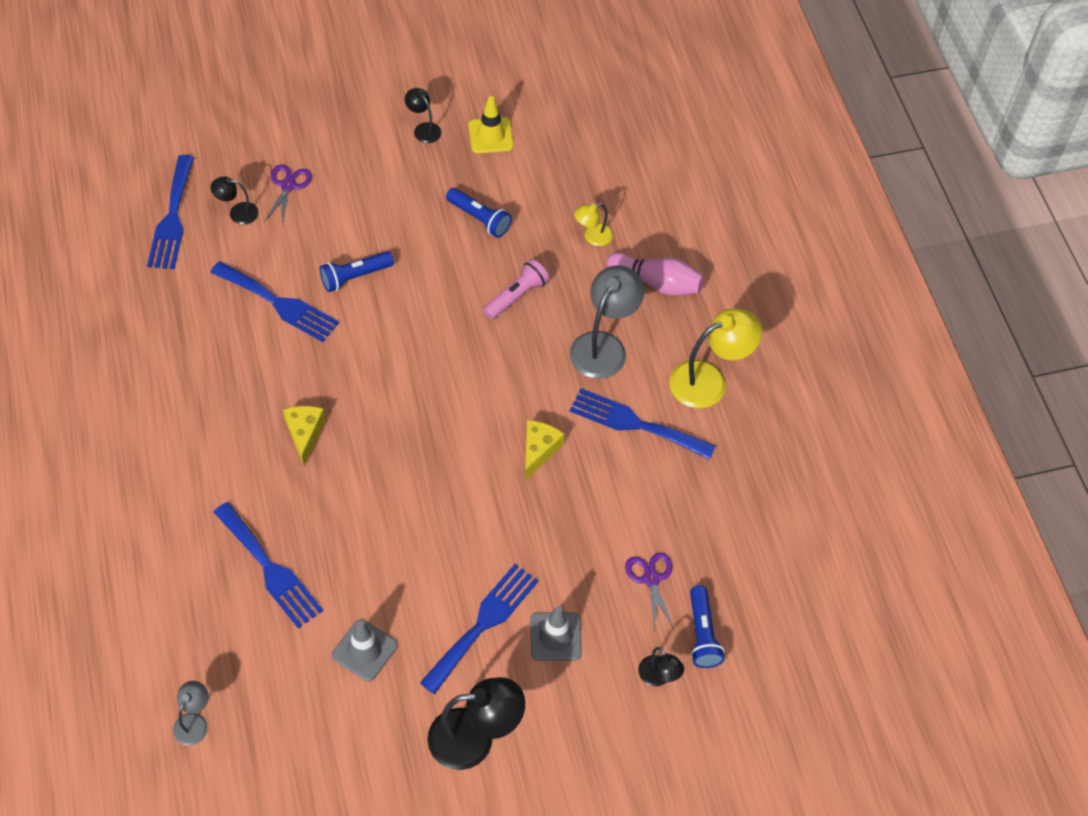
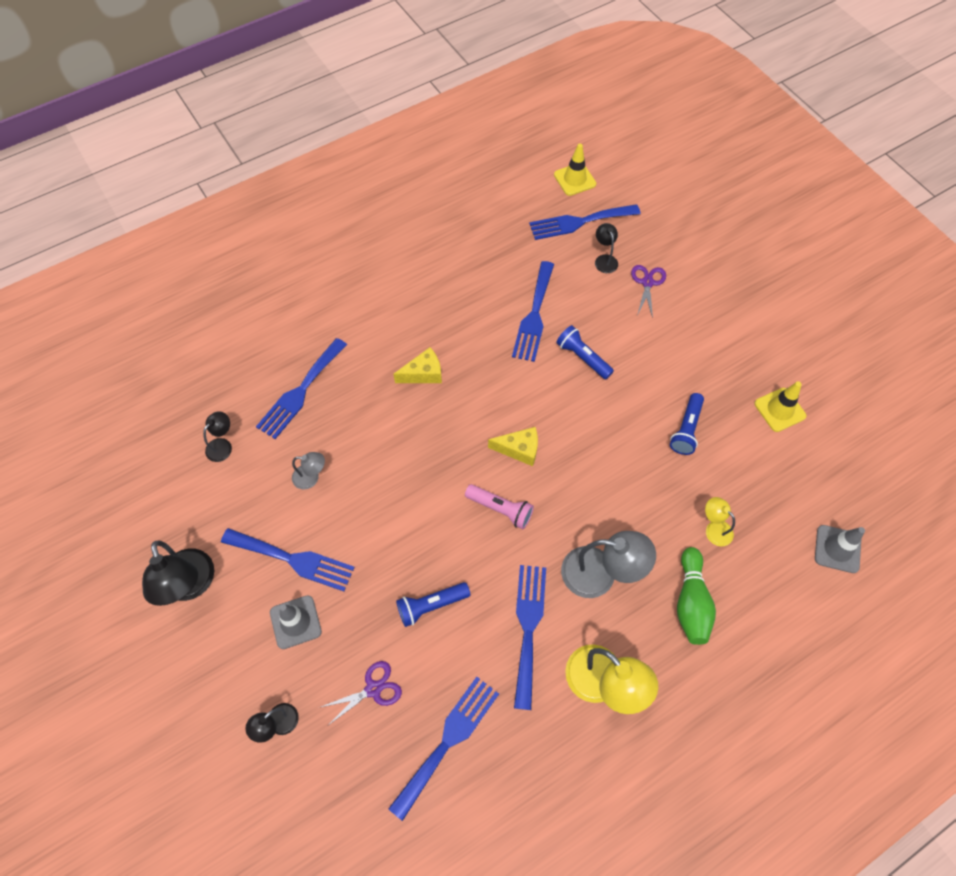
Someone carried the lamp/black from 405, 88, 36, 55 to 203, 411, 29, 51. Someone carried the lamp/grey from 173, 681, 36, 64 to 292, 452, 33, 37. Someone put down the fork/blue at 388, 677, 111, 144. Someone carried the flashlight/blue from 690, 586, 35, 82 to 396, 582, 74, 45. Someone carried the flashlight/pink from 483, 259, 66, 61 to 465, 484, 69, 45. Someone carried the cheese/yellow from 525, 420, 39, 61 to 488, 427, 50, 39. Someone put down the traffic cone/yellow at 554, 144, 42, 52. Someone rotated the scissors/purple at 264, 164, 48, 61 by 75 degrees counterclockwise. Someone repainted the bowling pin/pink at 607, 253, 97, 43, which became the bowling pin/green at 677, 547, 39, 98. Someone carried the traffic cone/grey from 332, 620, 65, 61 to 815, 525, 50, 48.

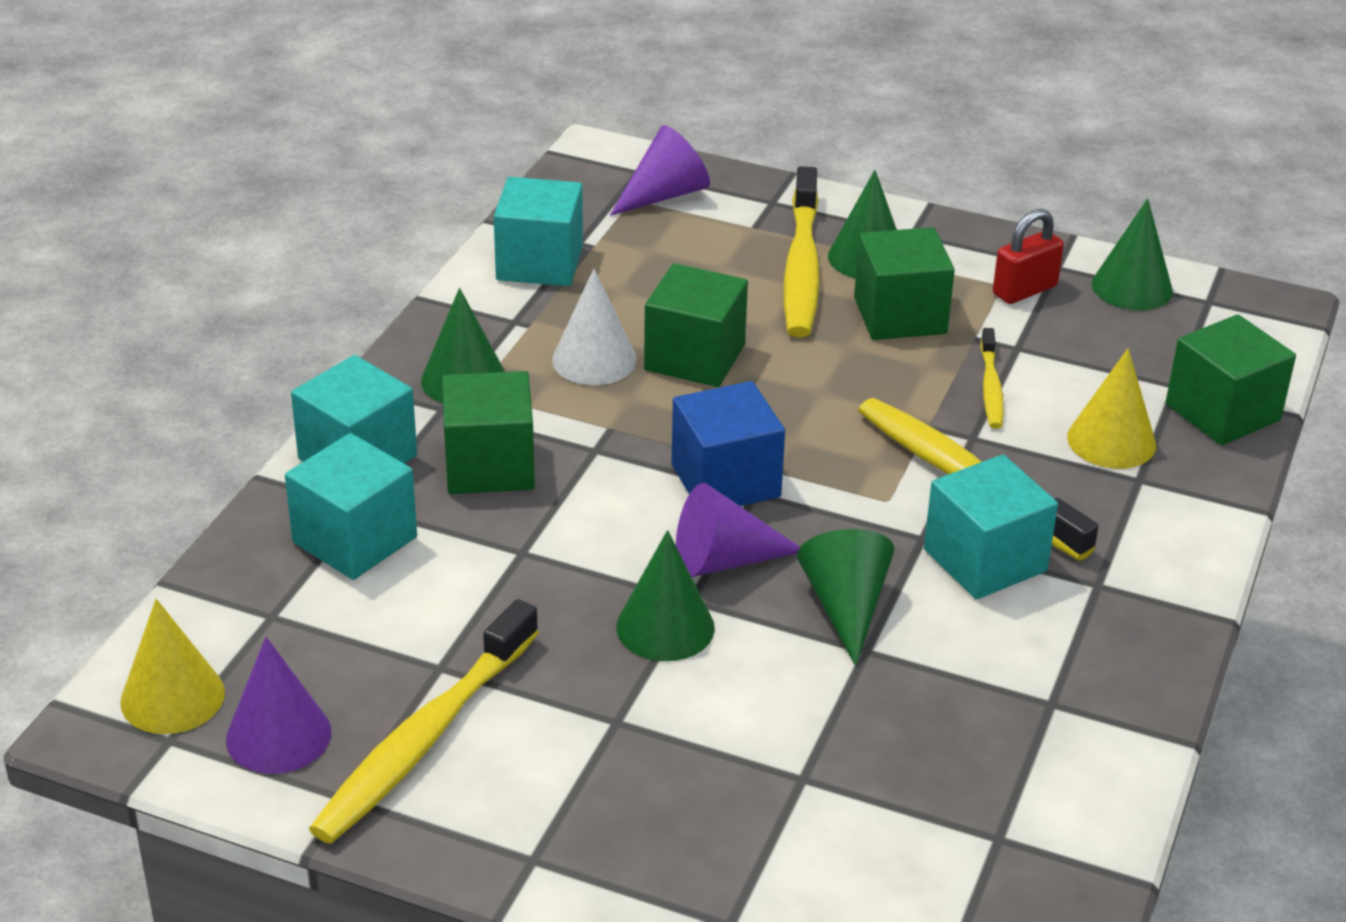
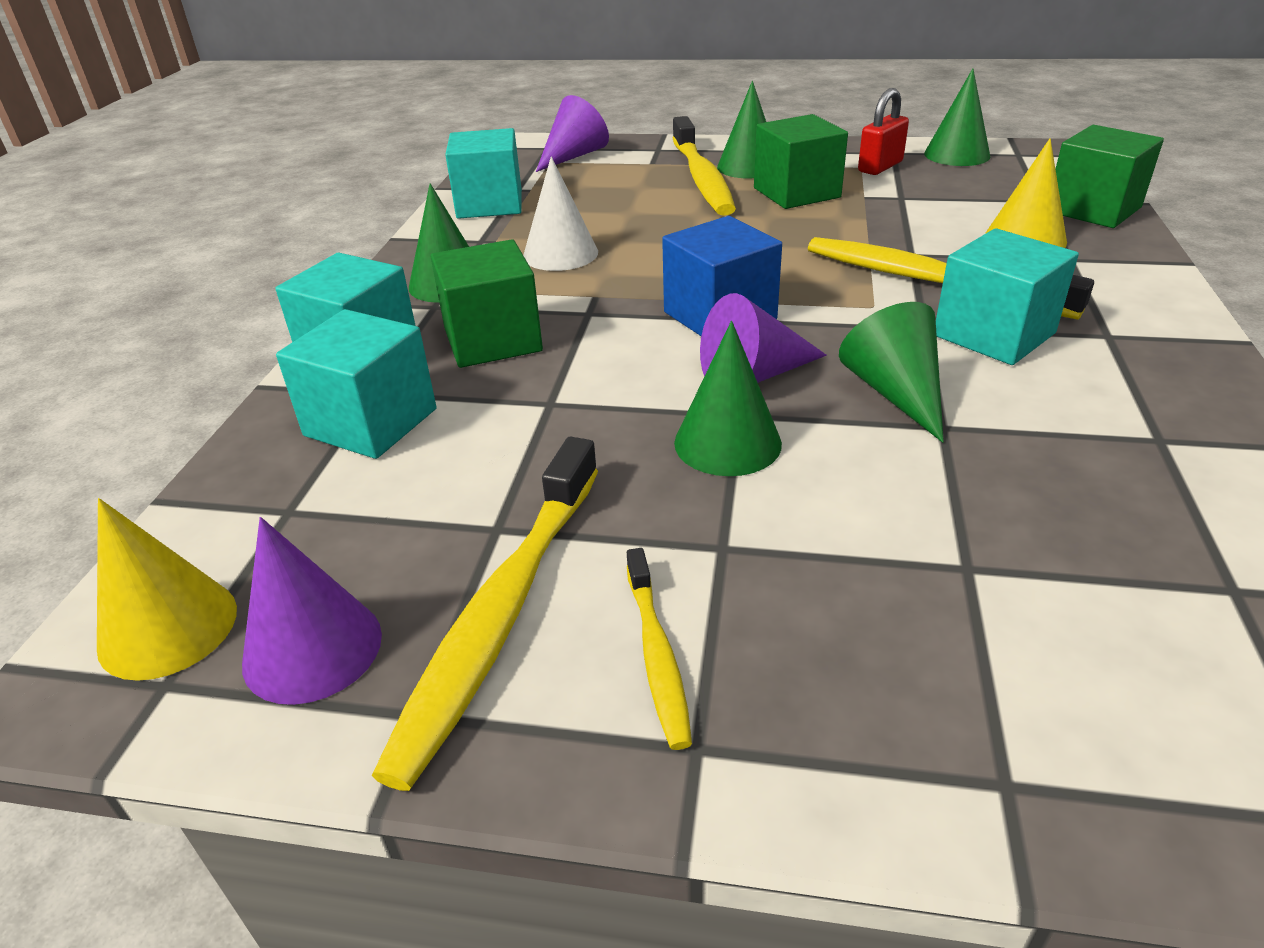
Someone carried the toothbrush/yellow from 980, 328, 24, 101 to 627, 548, 65, 202. Someone took away the cube/green at 644, 263, 104, 124.

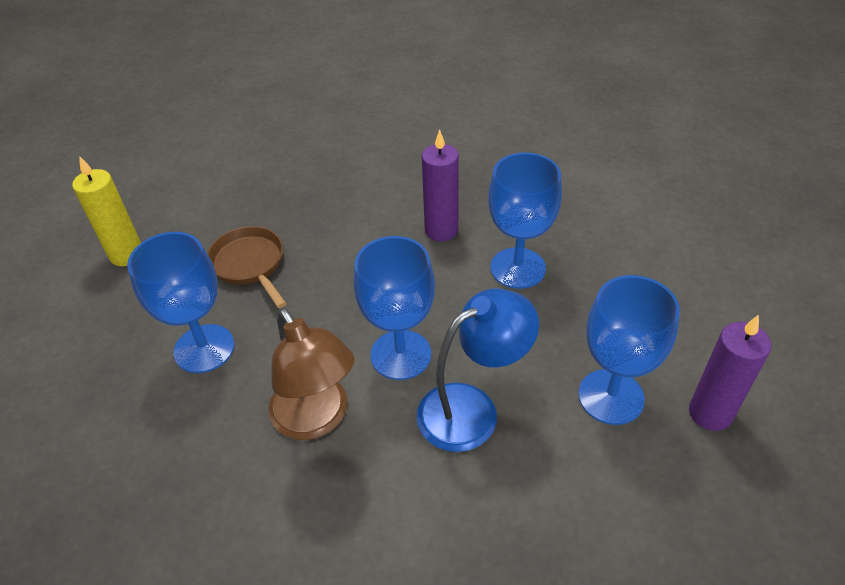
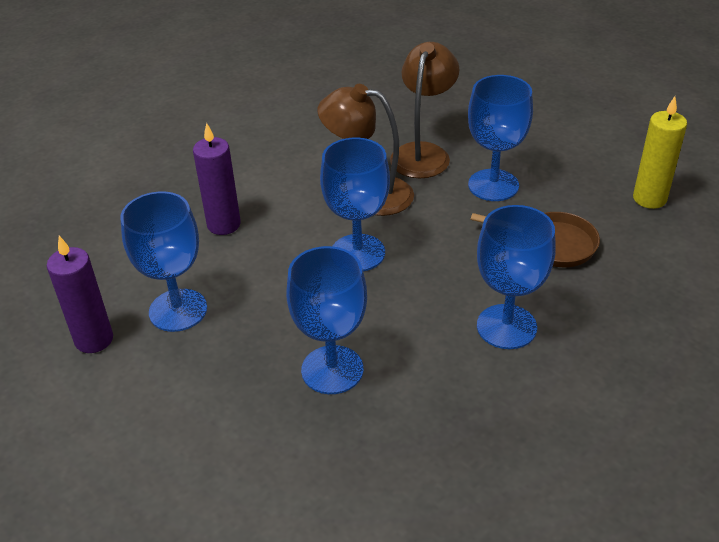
Someone carried the candle/purple from 422, 130, 37, 111 to 193, 123, 48, 112. Someone put down the lamp/brown at 390, 42, 69, 136. Someone put down the goblet/blue at 477, 205, 79, 144. Someone took away the lamp/blue at 416, 288, 123, 164.

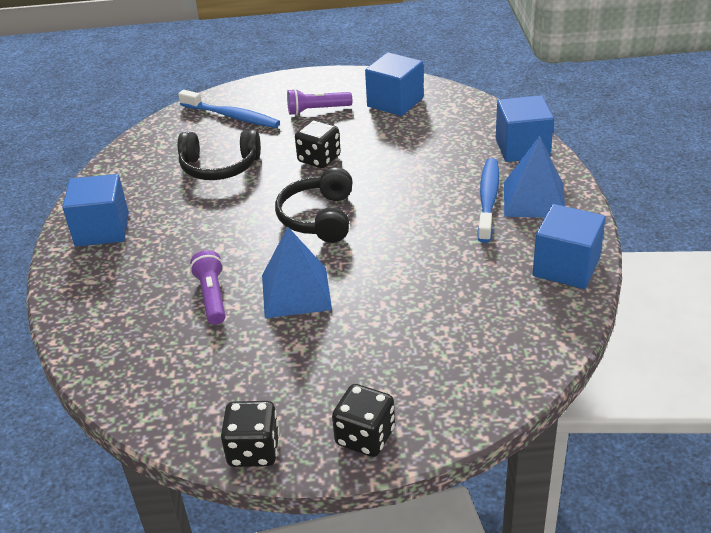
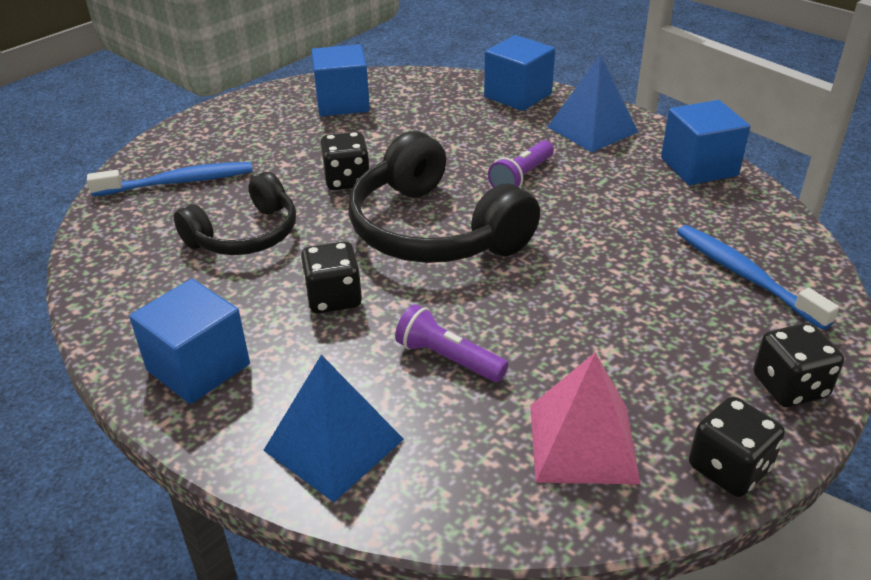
Someone carried the pyramid/blue from 262, 227, 70, 91 to 263, 355, 141, 147. Someone put down the dice/black at 301, 241, 61, 72. Someone scaled the headphones/black at 275, 167, 78, 76 by 1.58. Someone carried the flashlight/purple from 287, 89, 65, 26 to 488, 140, 66, 48. Someone put down the pyramid/pink at 530, 352, 111, 132. Someone carried the toothbrush/blue from 477, 158, 22, 85 to 677, 225, 162, 105.

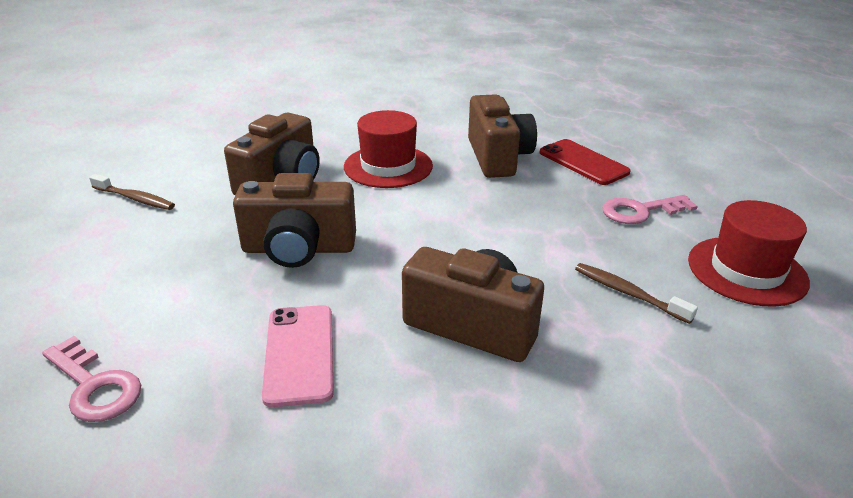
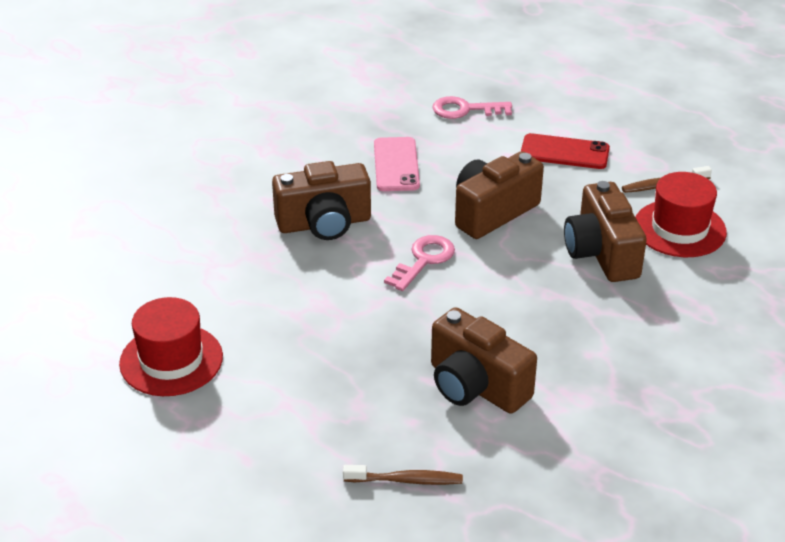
Someone carried the toothbrush/brown from 575, 263, 123, 61 to 343, 465, 120, 20. Someone rotated the phone/pink at 262, 305, 72, 102 by 45 degrees clockwise. Someone carried the key/pink from 602, 195, 96, 29 to 384, 235, 71, 56. Someone carried the phone/red from 540, 139, 91, 46 to 521, 133, 89, 36. Someone carried the hat/red from 344, 110, 89, 78 to 635, 172, 92, 85.

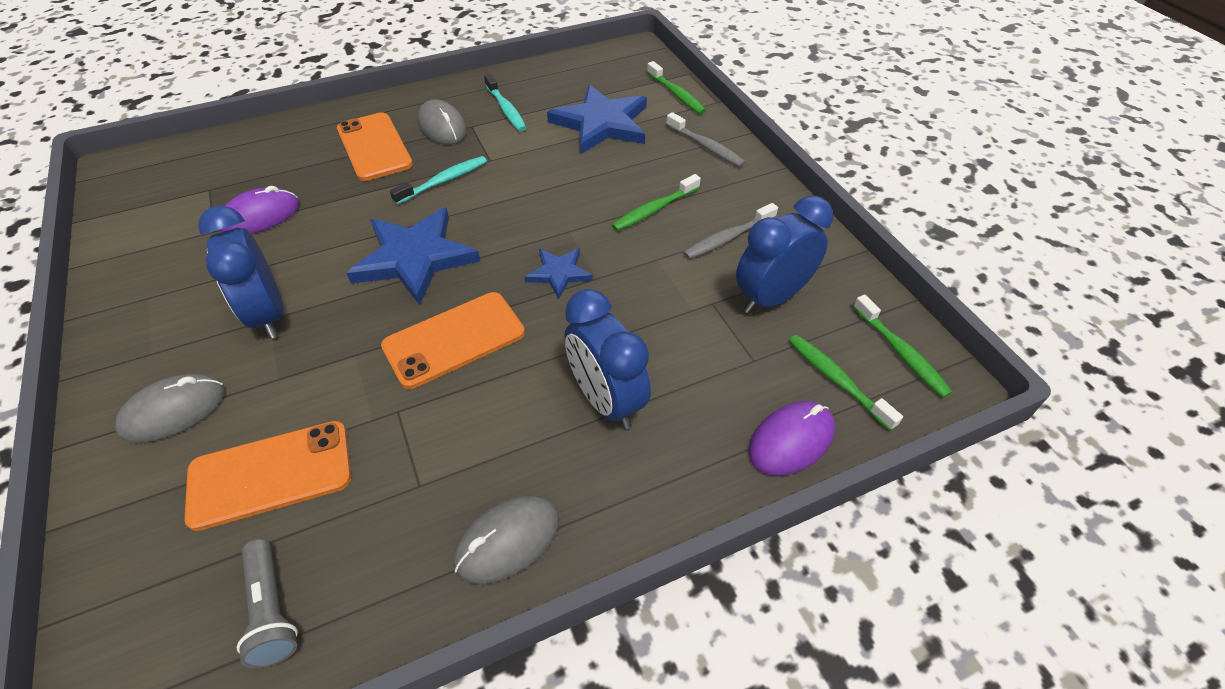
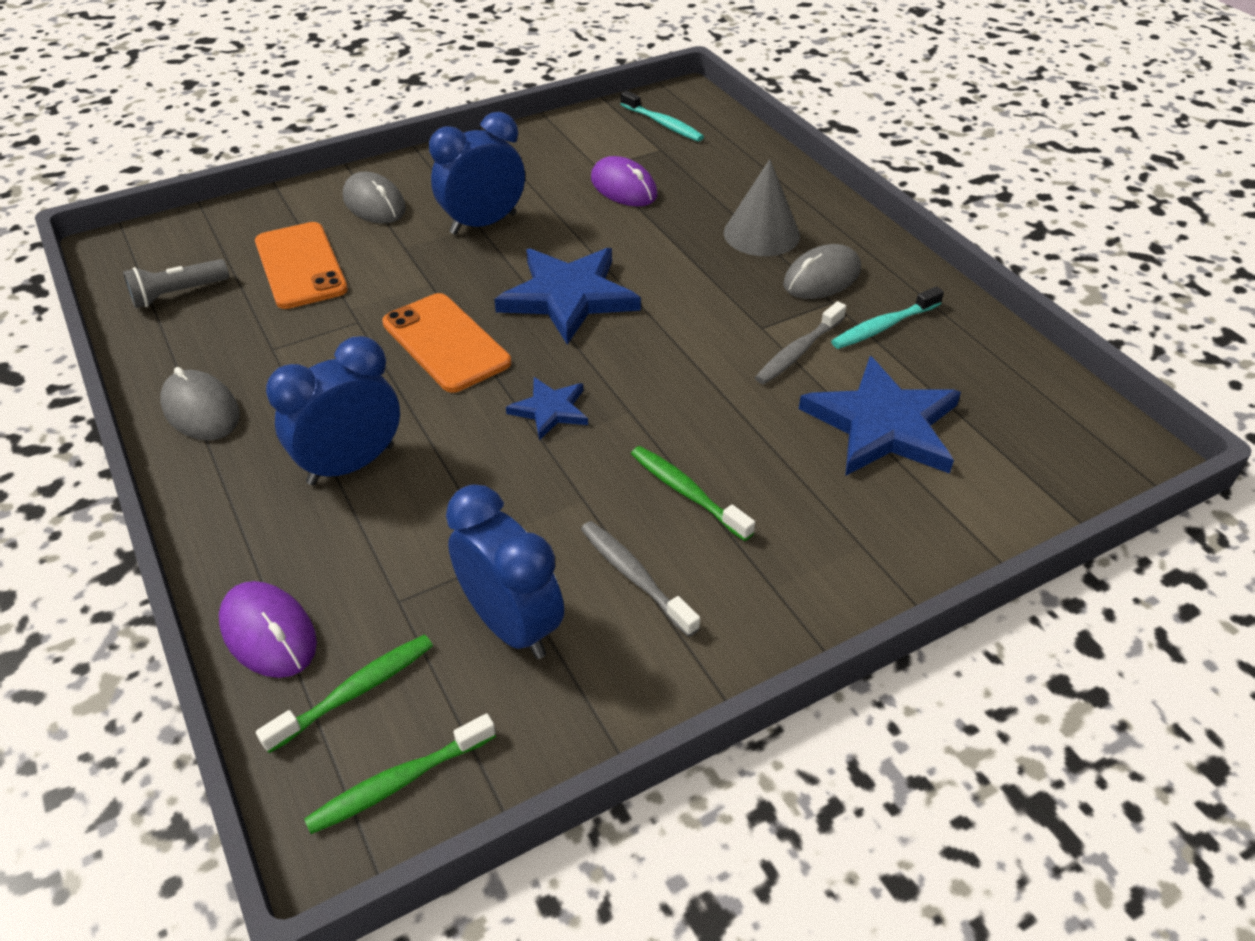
Someone carried the toothbrush/turquoise from 390, 156, 97, 49 to 620, 90, 84, 52. Someone swapped the phone/orange at 337, 112, 76, 69 for the cone/grey at 724, 159, 76, 97. Someone carried the toothbrush/grey from 666, 112, 80, 55 to 755, 301, 91, 83. Someone took away the toothbrush/green at 647, 61, 59, 53.

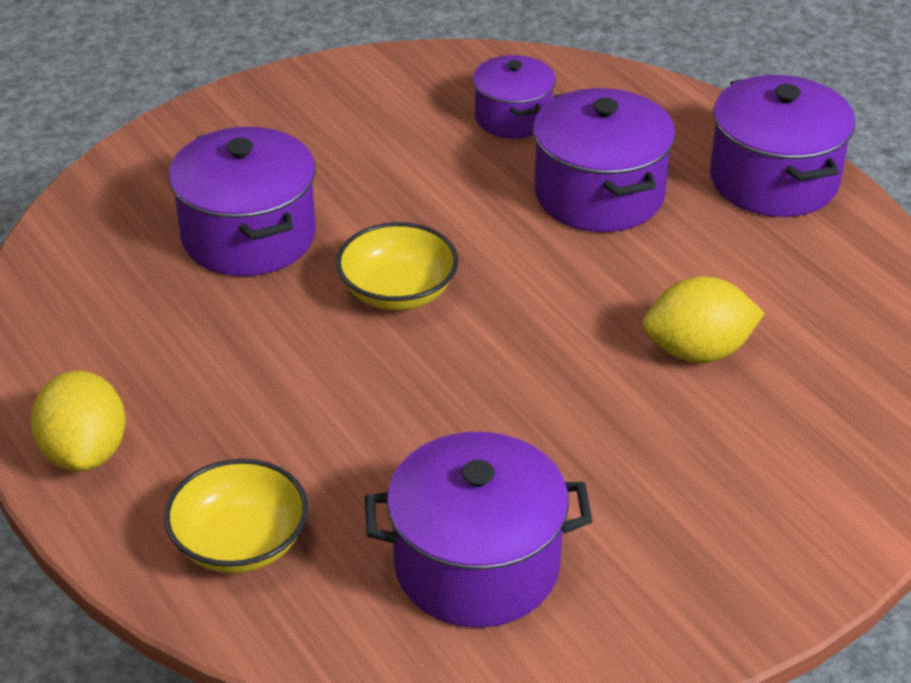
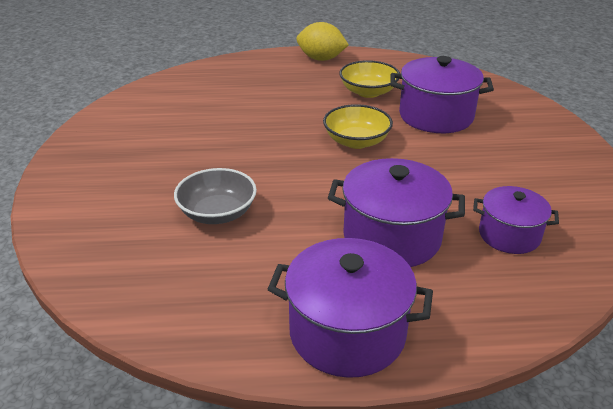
Someone swapped the lemon/yellow at 642, 276, 123, 87 for the bowl/grey at 174, 168, 83, 56. Someone carried the bowl/yellow from 164, 459, 144, 114 to 339, 60, 61, 38. Someone took away the pot/purple at 365, 432, 227, 196.

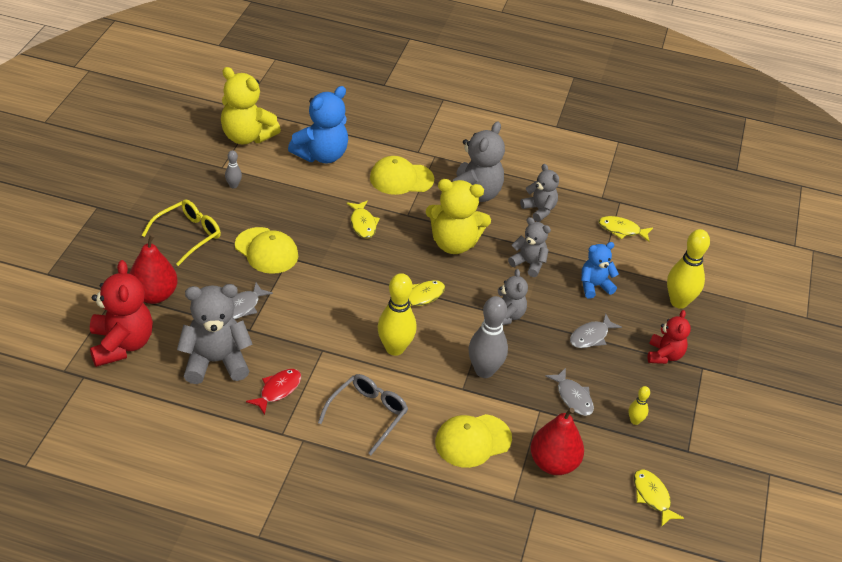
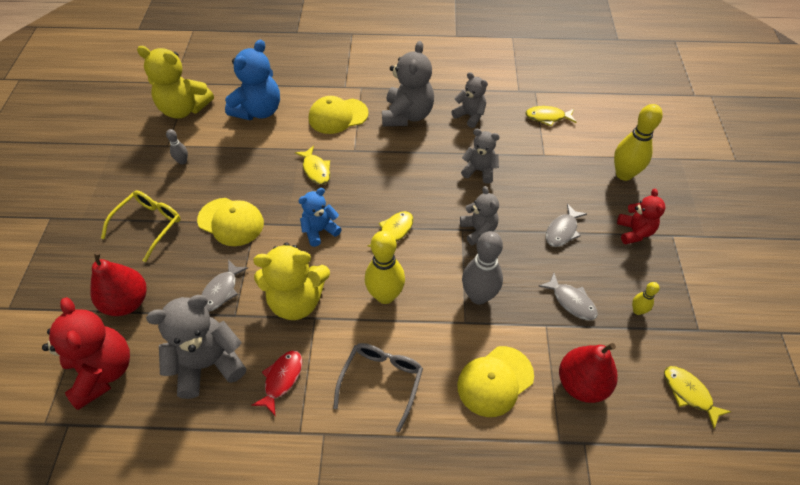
Someone carried the teddy bear/yellow from 425, 179, 66, 75 to 253, 243, 77, 77. Someone carried the teddy bear/blue from 581, 242, 38, 57 to 298, 188, 43, 59.

